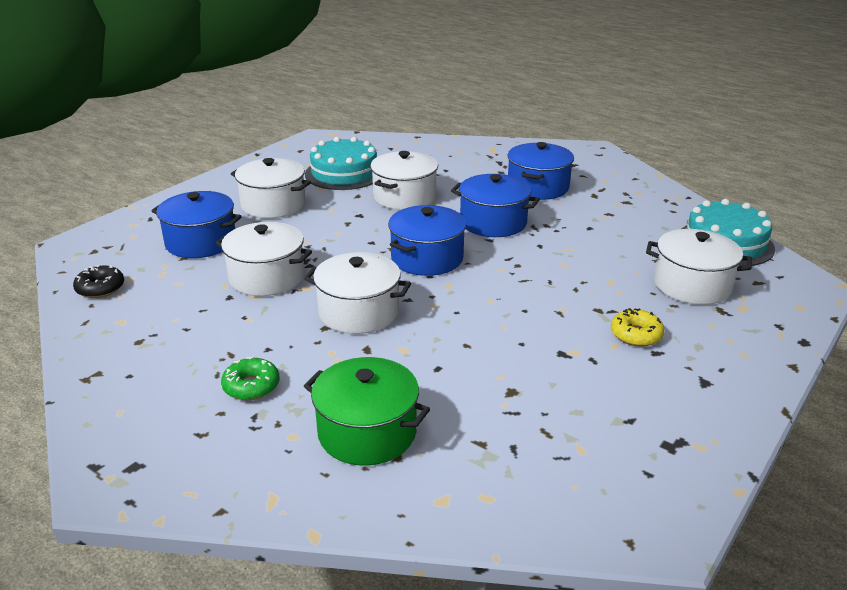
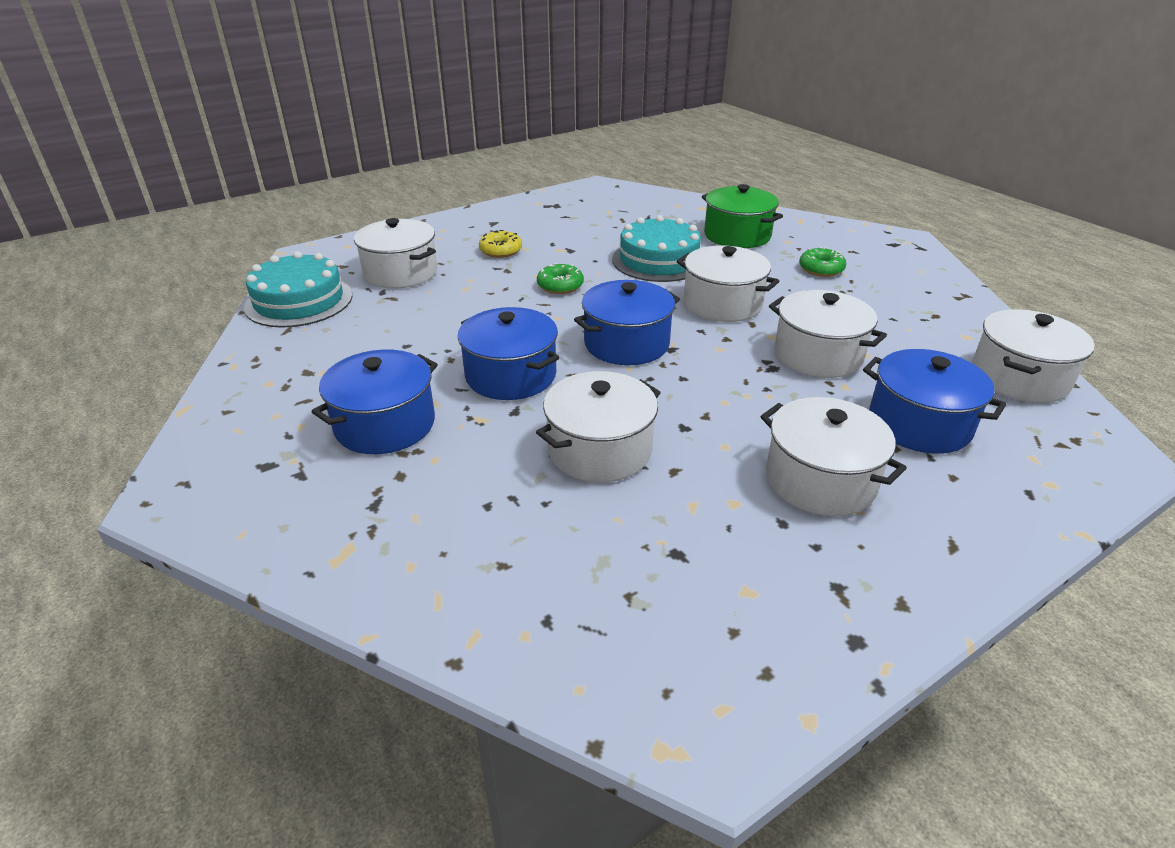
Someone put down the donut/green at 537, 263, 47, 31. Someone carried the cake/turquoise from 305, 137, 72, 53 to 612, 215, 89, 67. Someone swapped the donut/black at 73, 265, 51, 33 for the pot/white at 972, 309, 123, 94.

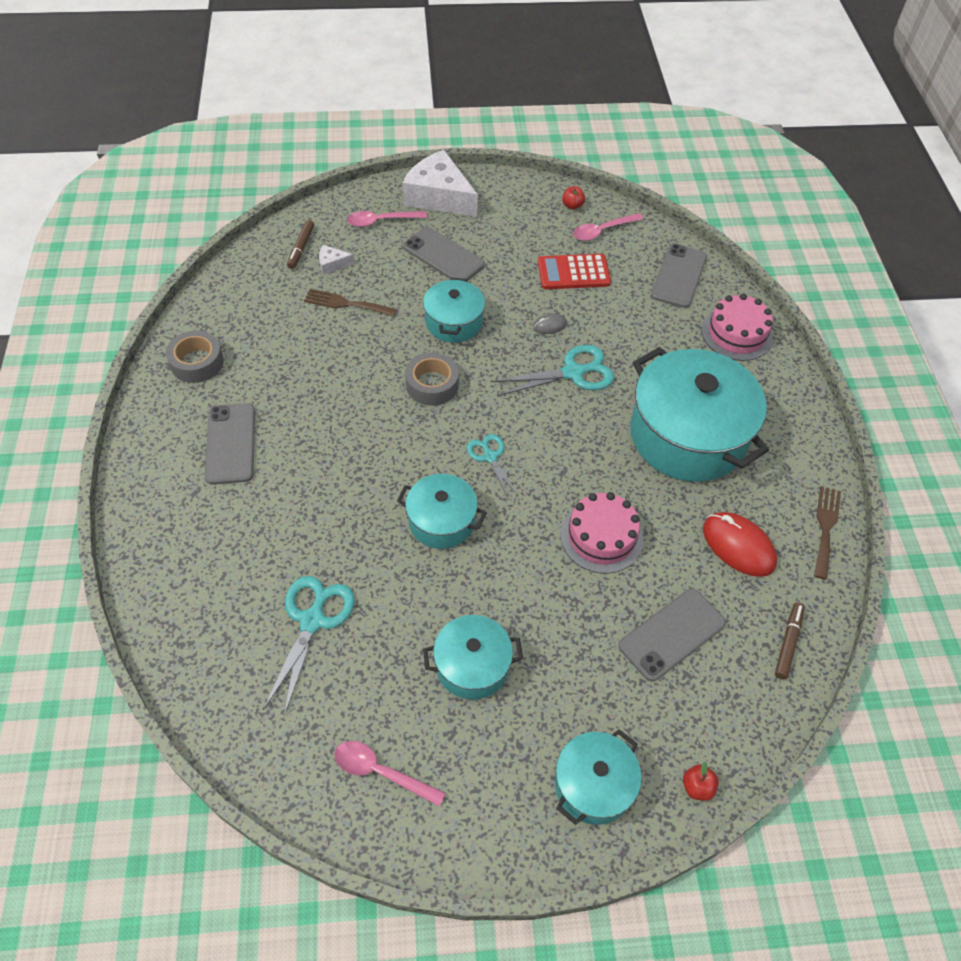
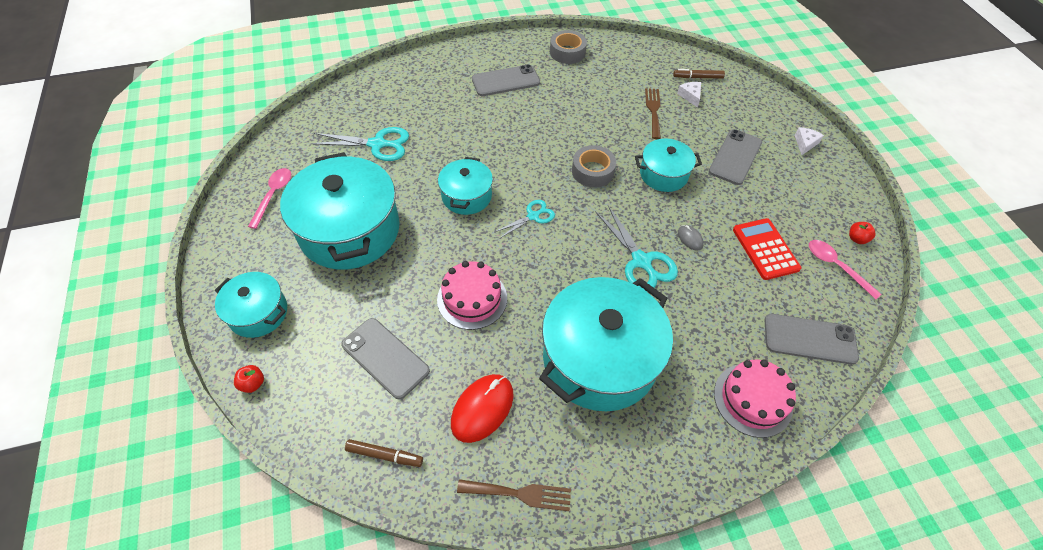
Someone scaled the pot/turquoise at 423, 615, 100, 85 by 1.90. Someone scaled the cheese/white at 402, 150, 76, 67 by 0.42. Someone took away the spoon/pink at 347, 211, 80, 16.

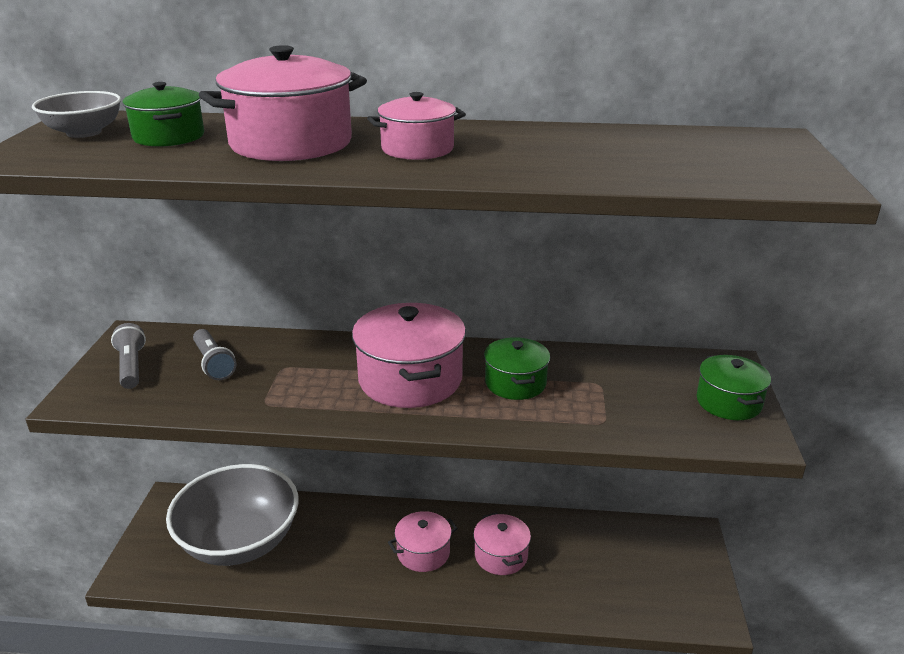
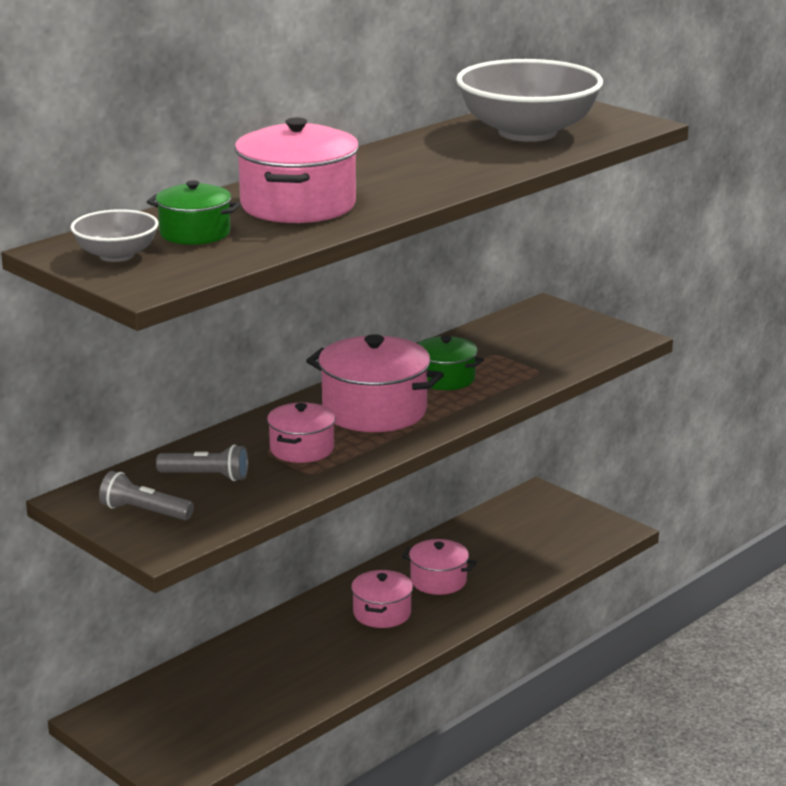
Someone carried the pot/pink from 367, 92, 99, 68 to 267, 402, 69, 61. Someone carried the bowl/grey from 166, 464, 133, 102 to 456, 59, 147, 83. Someone took away the pot/green at 696, 355, 75, 65.

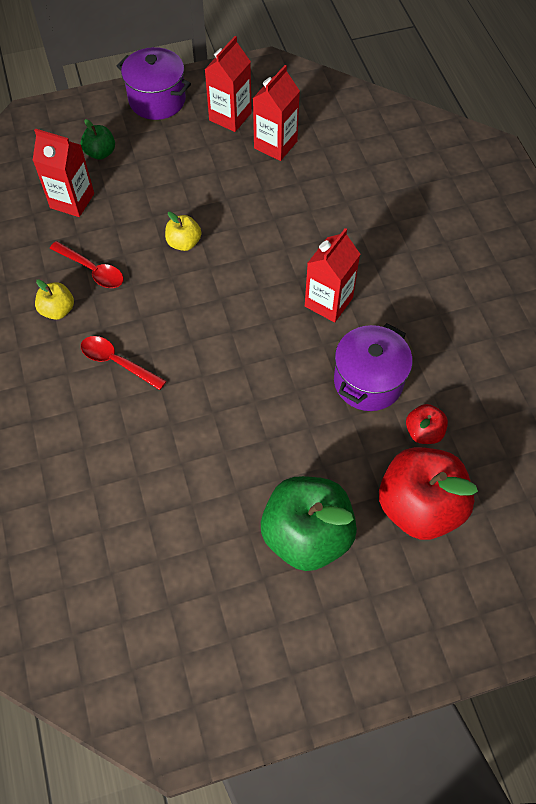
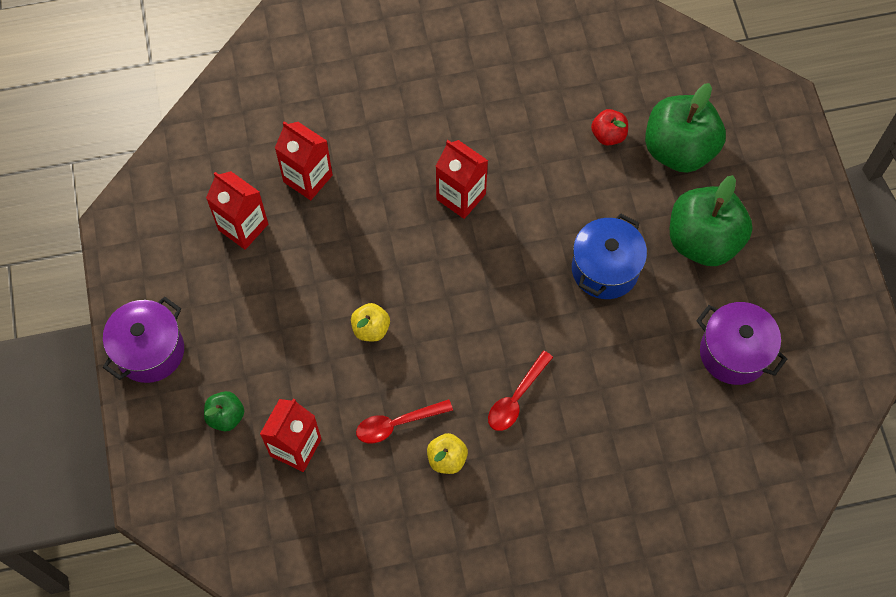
Someone carried the carton/red from 204, 36, 48, 96 to 275, 121, 58, 79. Someone rotated the spoon/red at 50, 241, 74, 47 by 150 degrees counterclockwise. Someone put down the pot/blue at 572, 213, 75, 86. Someone repainted the apple/red at 379, 447, 99, 93, which became the apple/green at 645, 83, 81, 90. Someone carried the pot/purple from 334, 323, 79, 88 to 696, 302, 91, 83.

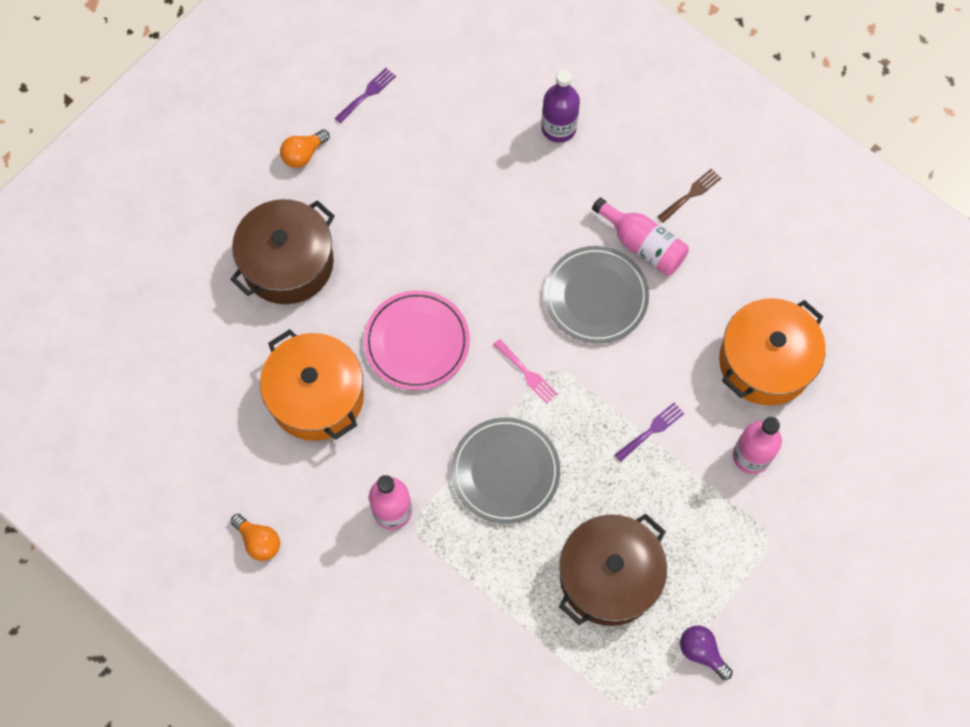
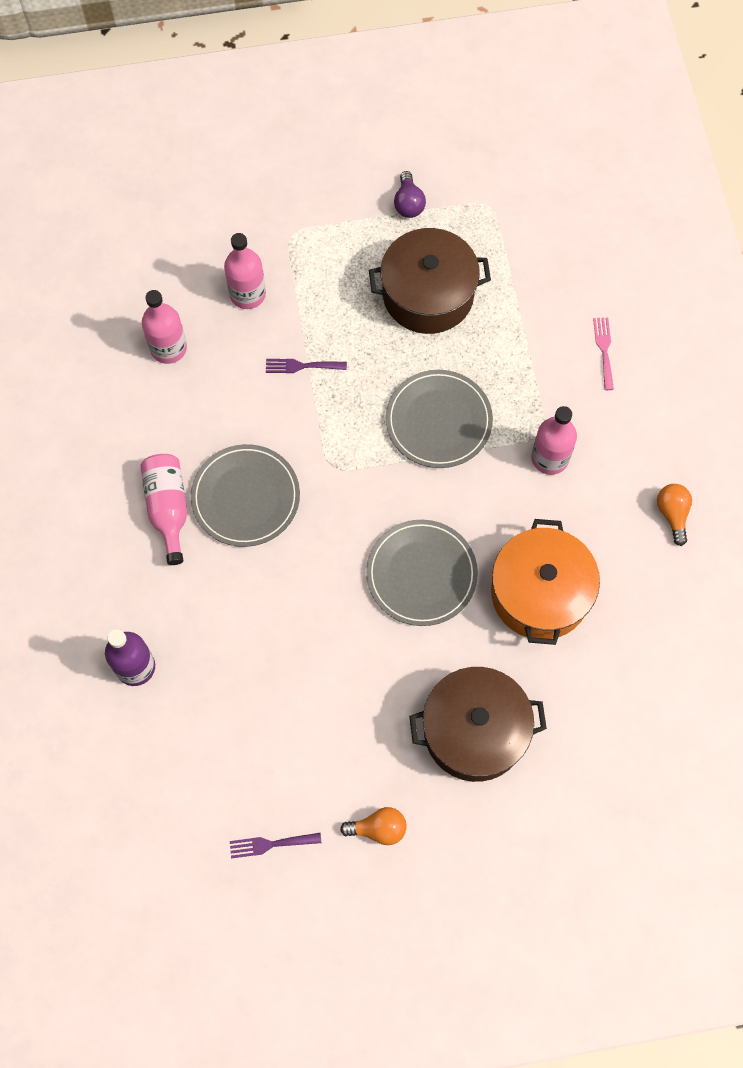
Someone swapped the pot/orange at 719, 298, 107, 107 for the bottle/pink at 142, 290, 45, 74. Someone repainted the plate/pink at 364, 290, 106, 100, which became the plate/grey at 366, 520, 112, 106. Someone carried the fork/pink from 493, 339, 65, 65 to 593, 317, 21, 73. Someone took away the fork/brown at 657, 169, 64, 54.

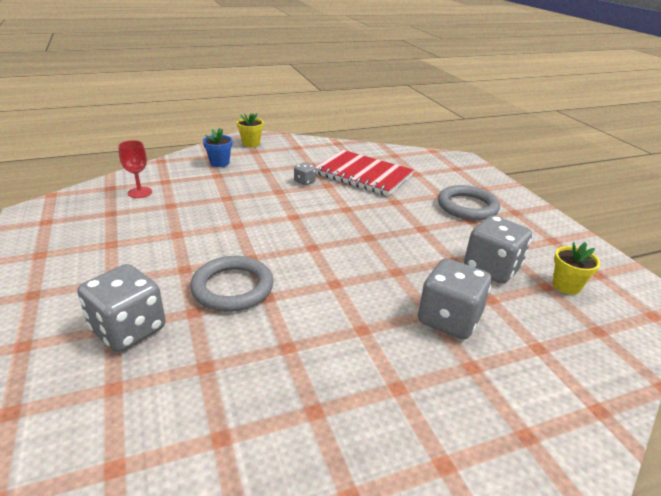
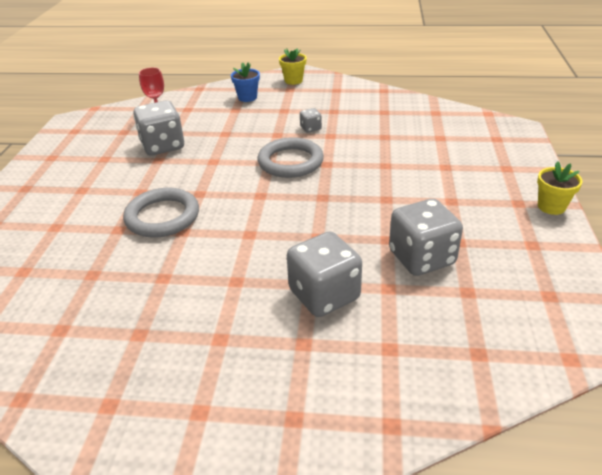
Someone carried the dice/grey from 78, 264, 87, 88 to 133, 101, 51, 54. Someone carried the ring/grey from 438, 185, 62, 35 to 257, 137, 67, 41. Someone carried the flower pot/yellow from 553, 242, 47, 53 to 537, 161, 46, 54. Someone took away the notebook/red at 316, 150, 98, 46.

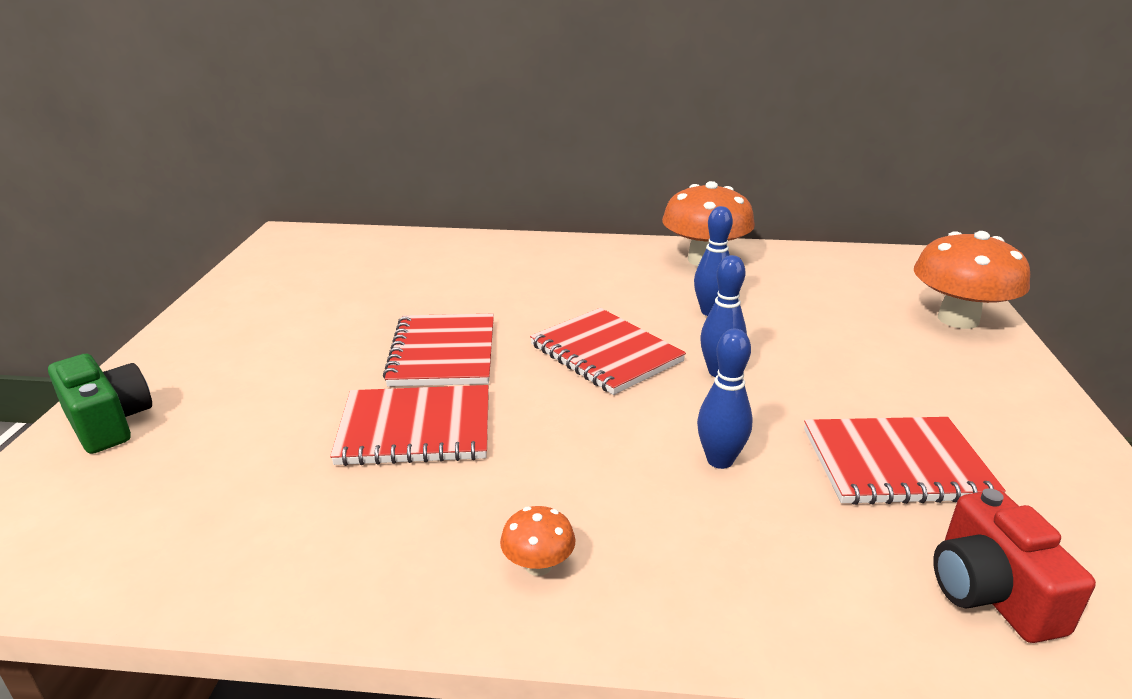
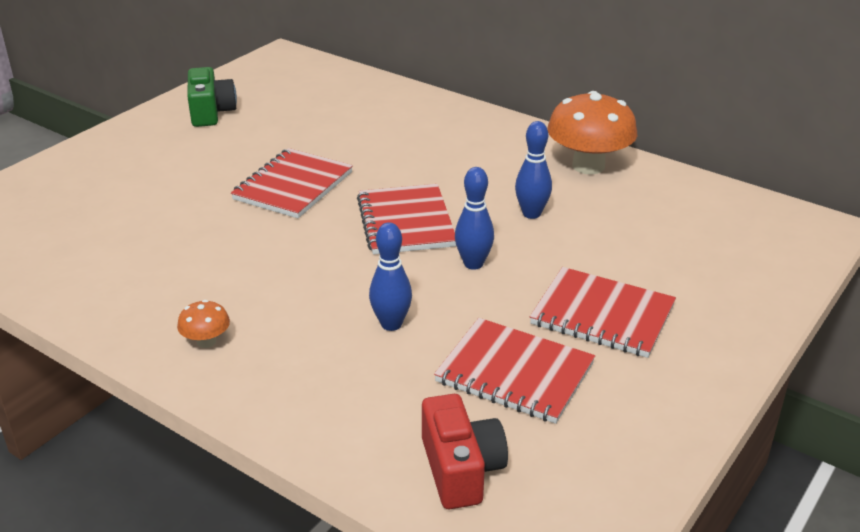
Someone carried the camera/green from 48, 354, 104, 100 to 187, 67, 50, 60. Someone rotated the camera/red at 933, 488, 163, 155 by 150 degrees clockwise. Someone carried the notebook/red from 330, 385, 159, 81 to 530, 267, 146, 91. Someone took away the mushroom/orange at 914, 231, 116, 98.

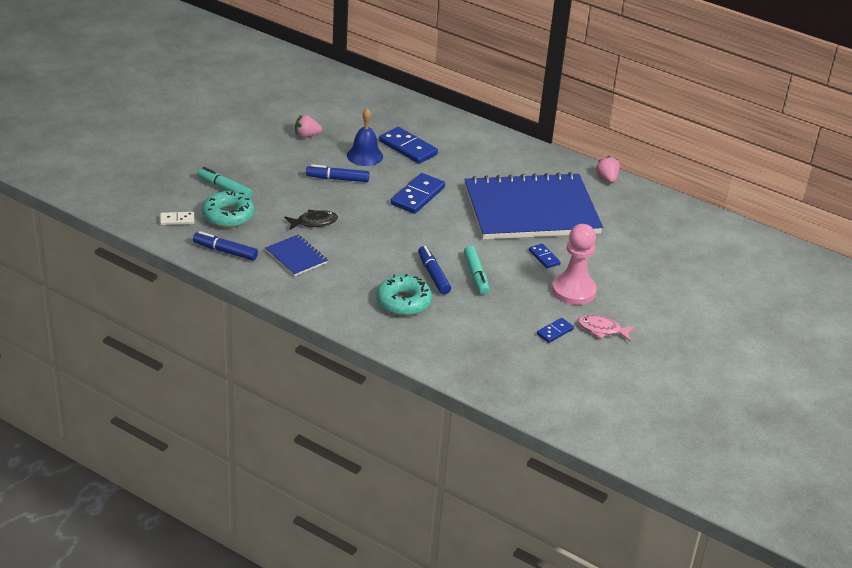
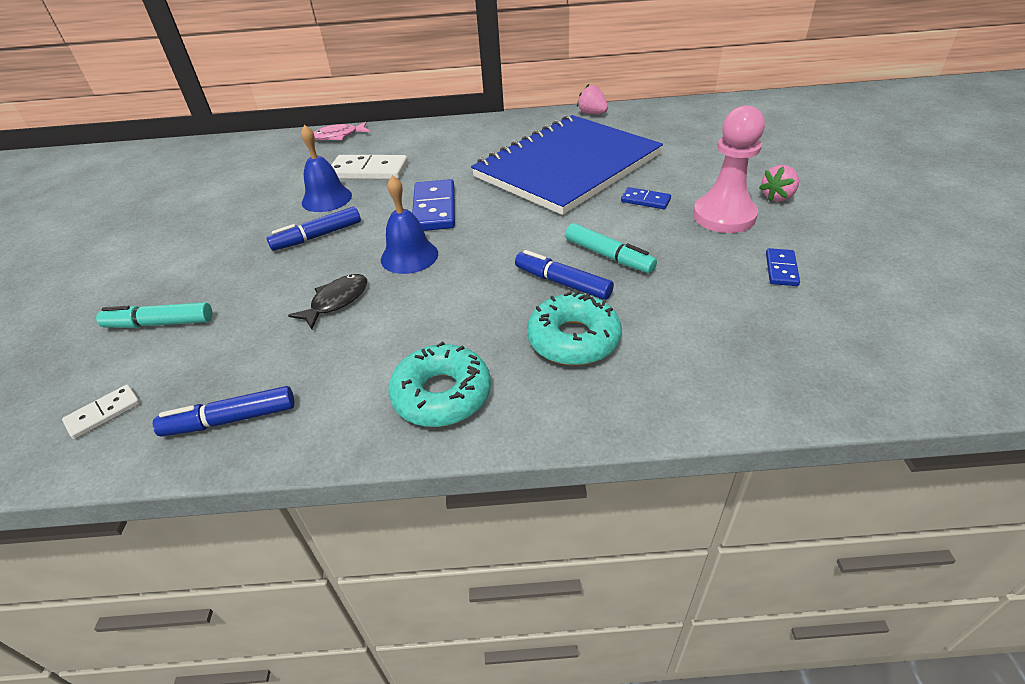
Someone carried the fish/pink from 578, 315, 57, 26 to 313, 122, 57, 18. Someone repainted the domino/blue at 379, 127, 59, 37, which became the domino/white at 331, 155, 77, 25. Someone put down the bell/blue at 381, 175, 57, 99. Someone carried the donut/turquoise from 202, 191, 52, 37 to 389, 341, 102, 86. Someone carried the strawberry/pink from 295, 115, 27, 23 to 759, 165, 40, 37. Someone took away the notebook/blue at 265, 235, 63, 41.

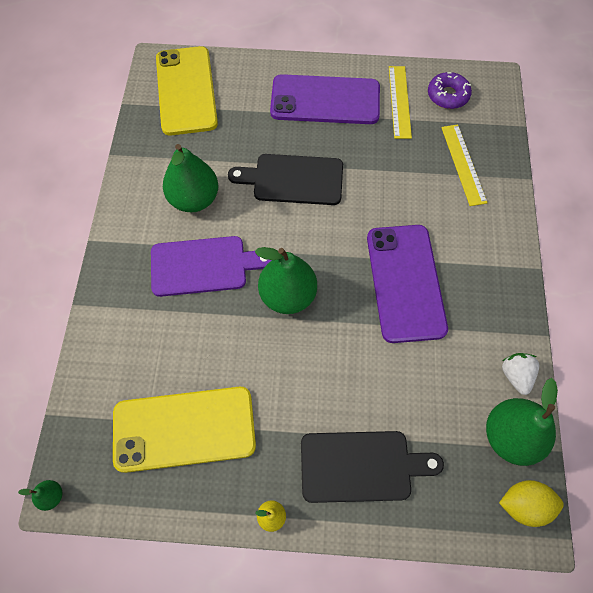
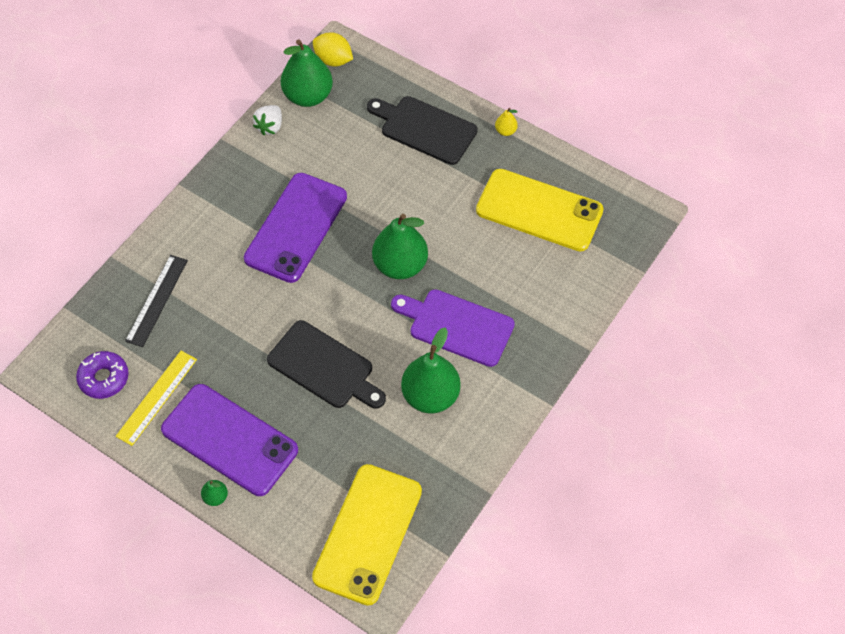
Someone repainted the ruler/yellow at 441, 124, 47, 82, which became the ruler/black at 125, 255, 63, 92. Someone carried the pear/green from 18, 480, 44, 31 to 201, 480, 27, 26.

